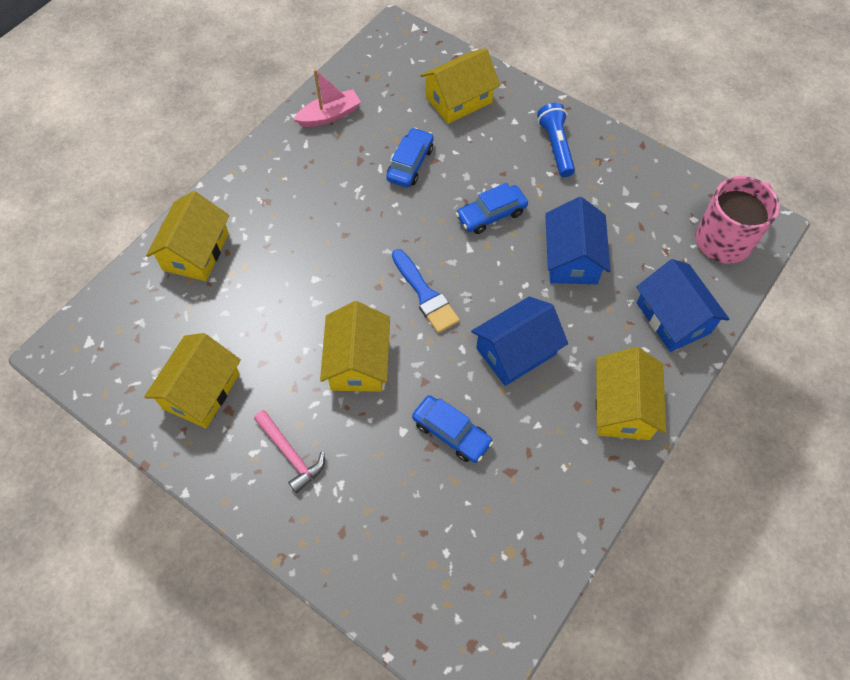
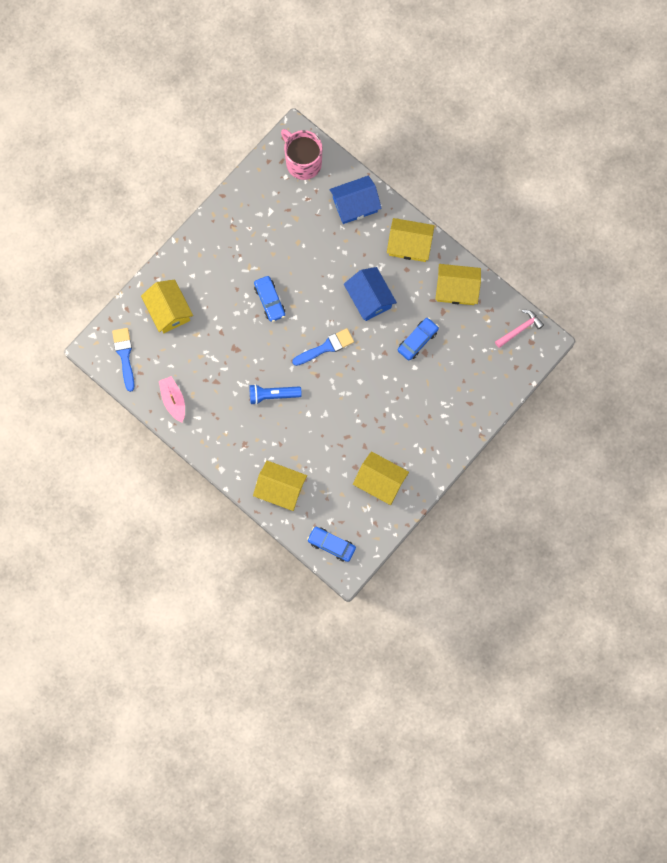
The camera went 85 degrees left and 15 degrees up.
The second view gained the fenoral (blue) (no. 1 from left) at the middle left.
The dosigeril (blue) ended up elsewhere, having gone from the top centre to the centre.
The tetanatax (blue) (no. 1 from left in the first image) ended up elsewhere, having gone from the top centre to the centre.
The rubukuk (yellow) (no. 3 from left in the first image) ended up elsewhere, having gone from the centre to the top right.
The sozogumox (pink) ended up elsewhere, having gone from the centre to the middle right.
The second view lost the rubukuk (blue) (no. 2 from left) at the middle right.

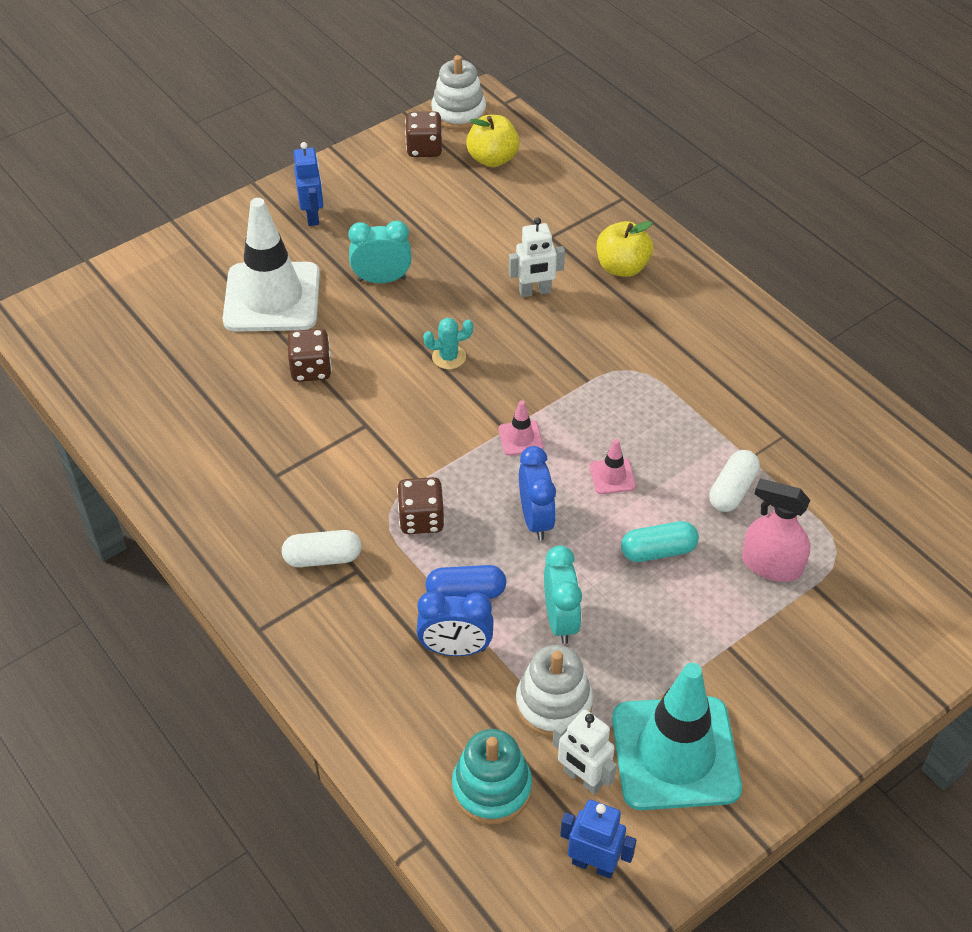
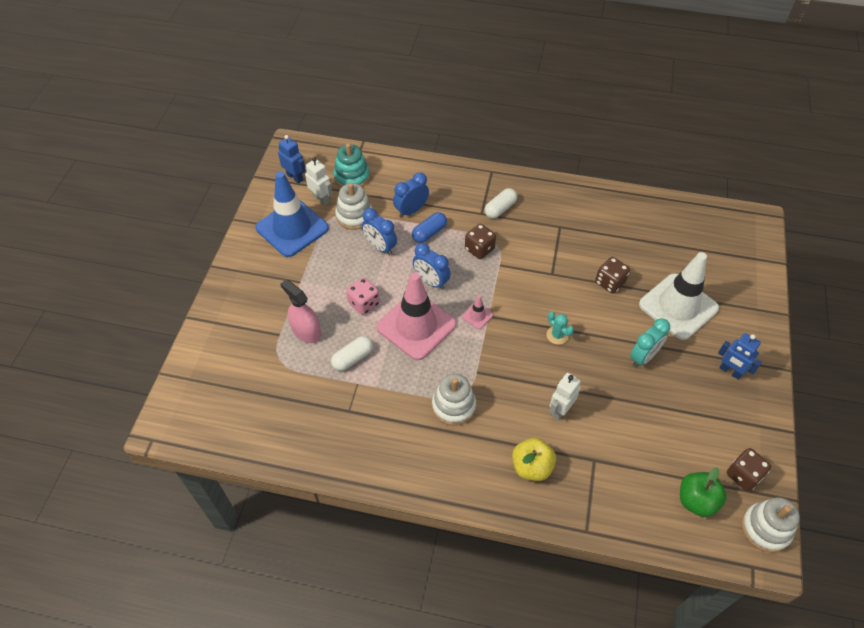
The camera went 140 degrees right and 5 degrees up.
What was the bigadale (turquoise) at the bottom right turned into the bigadale (blue) at the centre.
The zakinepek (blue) (no. 2 from left in the first image) at the bottom centre ended up facing another way, 120 degrees counterclockwise from before.
The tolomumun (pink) at the middle right ended up facing another way, 120 degrees counterclockwise from before.
The zakinepek (white) (no. 2 from left in the first image) at the bottom centre ended up facing another way, 45 degrees clockwise from before.
The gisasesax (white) (no. 2 from left in the first image) at the middle right ended up facing another way, 60 degrees clockwise from before.
Where the gisasesax (turquoise) stood at the middle right, the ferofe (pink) came to stand at the centre.
What was the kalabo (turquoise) (no. 2 from left) at the centre turned into the kalabo (blue) (no. 1 from left) at the centre.
The size of the bigadale (pink) (no. 2 from left in the first image) at the centre changed by a factor of 2.50.
The second view gained the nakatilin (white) (no. 2 from left) at the centre.
The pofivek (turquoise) at the centre ended up facing another way, 75 degrees counterclockwise from before.
What was the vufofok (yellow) (no. 1 from left) at the top centre turned into the vufofok (green) at the bottom right.

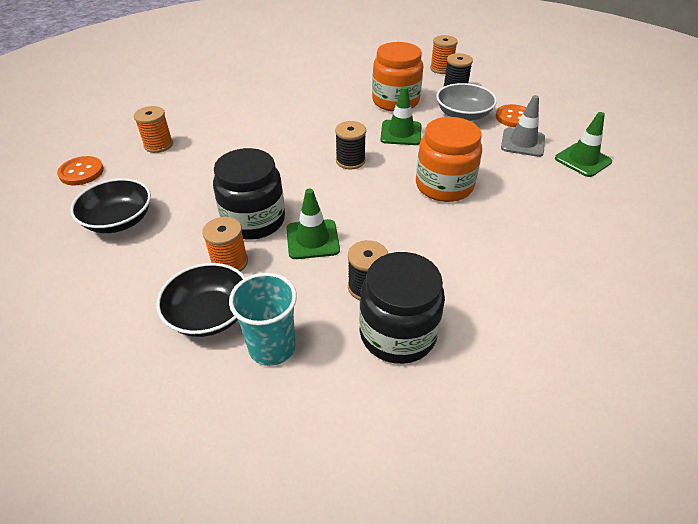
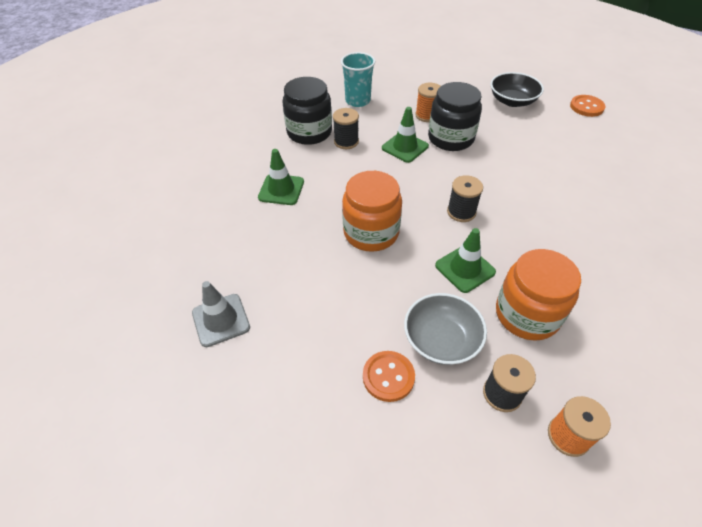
The camera went 140 degrees right and 5 degrees up.
The bigadale (grey) ended up elsewhere, having gone from the top right to the middle left.
The bigadale (green) (no. 3 from left in the first image) ended up elsewhere, having gone from the top right to the centre.
The second view lost the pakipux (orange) (no. 1 from left) at the top left.
The second view lost the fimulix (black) (no. 2 from left) at the middle left.

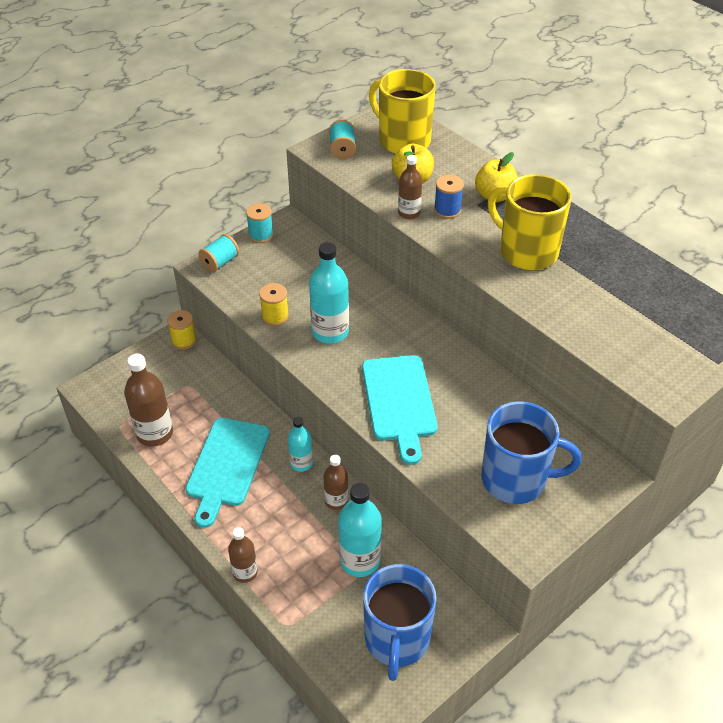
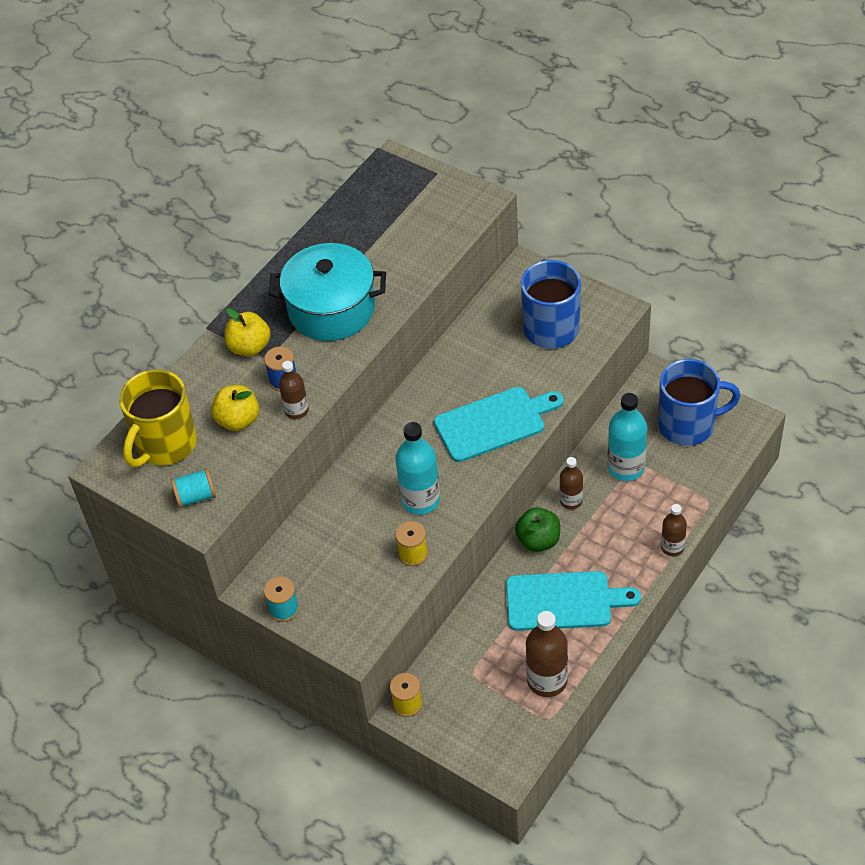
The camera went 100 degrees left and 5 degrees up.
Where the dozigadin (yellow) (no. 2 from left) stood at the top right, the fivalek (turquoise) came to stand at the centre.
Where the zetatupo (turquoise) (no. 1 from left) stood at the centre, the vufofok (green) came to stand at the centre.
The second view lost the pakipux (turquoise) (no. 1 from left) at the middle left.

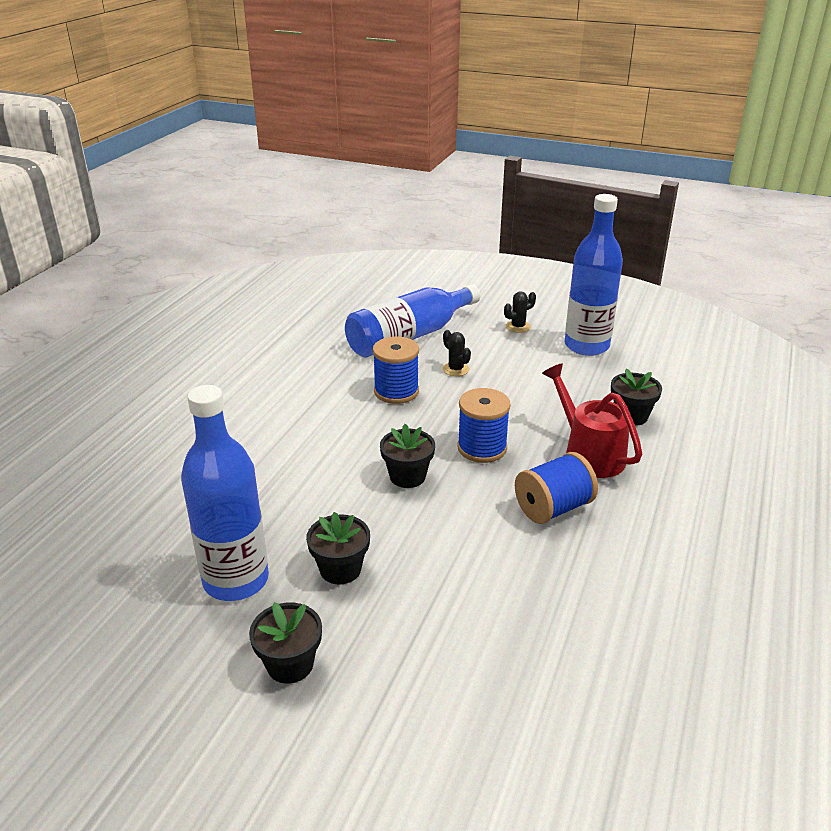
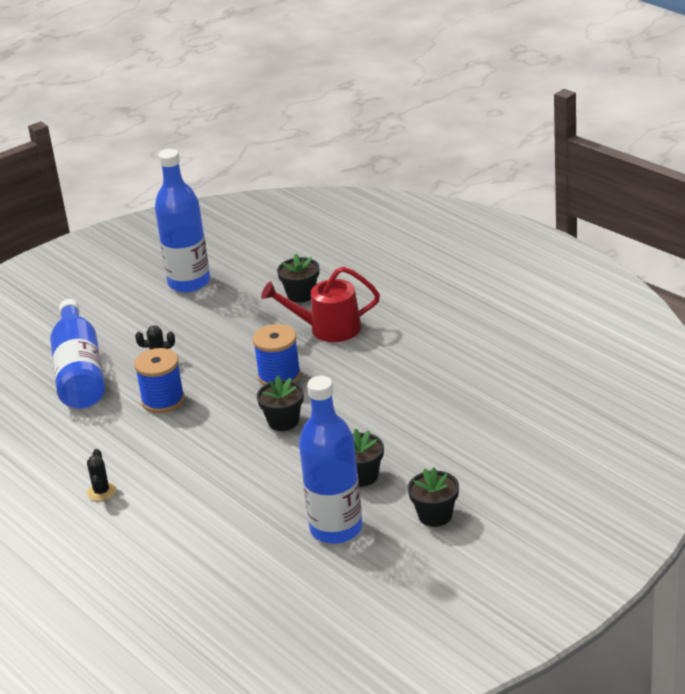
The camera went 60 degrees left and 0 degrees up.
The pofivek (black) (no. 2 from left in the first image) ended up elsewhere, having gone from the centre to the bottom left.
The second view lost the pakipux (blue) (no. 3 from left) at the middle right.

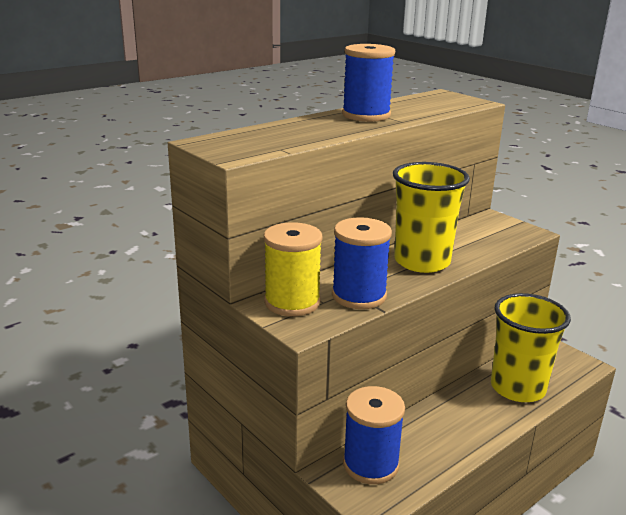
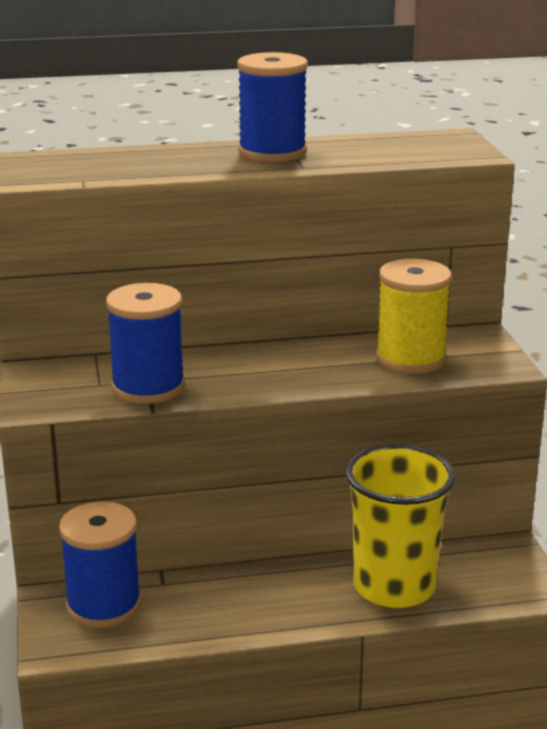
The camera went 30 degrees right and 0 degrees up.
The pakipux (yellow) ended up elsewhere, having gone from the centre to the middle right.
The second view lost the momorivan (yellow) (no. 1 from left) at the middle right.

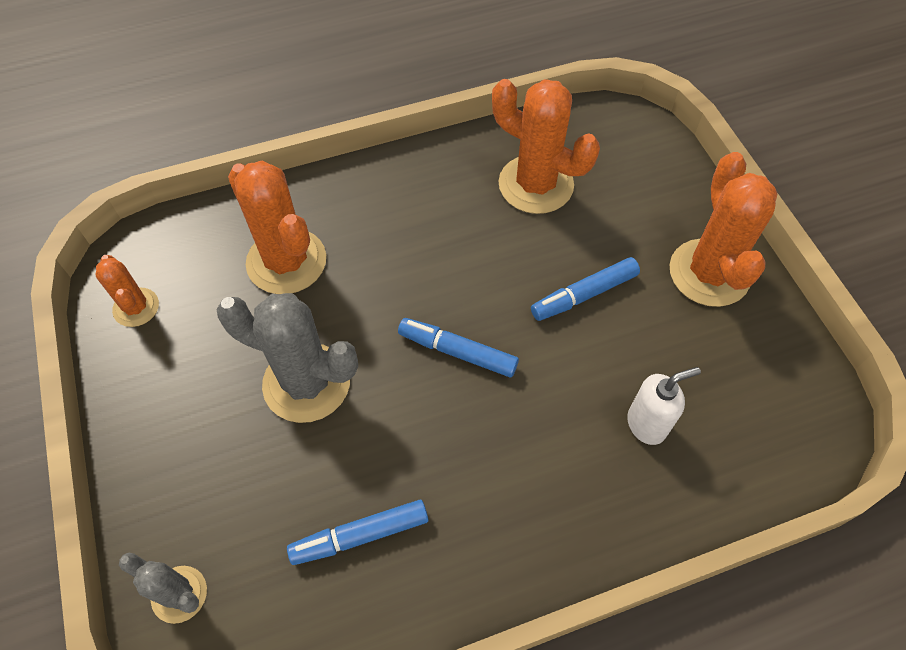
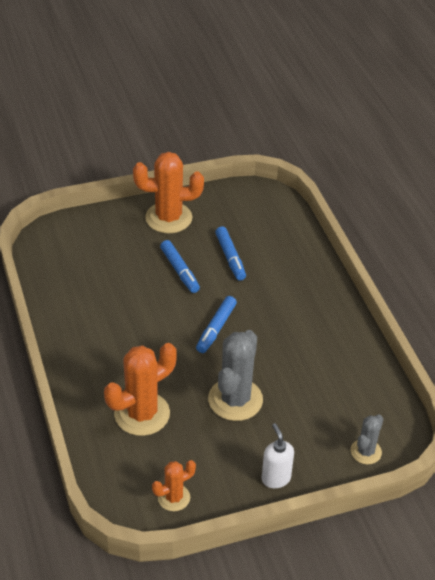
The camera went 90 degrees left and 15 degrees down.
The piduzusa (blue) (no. 1 from left in the first image) ended up elsewhere, having gone from the bottom centre to the centre.
The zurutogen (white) ended up elsewhere, having gone from the middle right to the bottom centre.
The second view lost the pofivek (orange) (no. 3 from left) at the top centre.

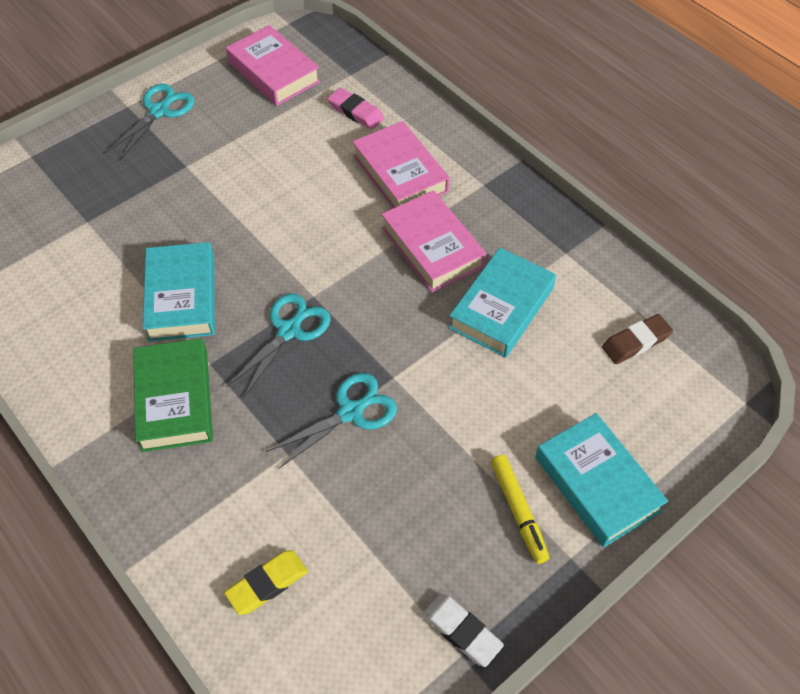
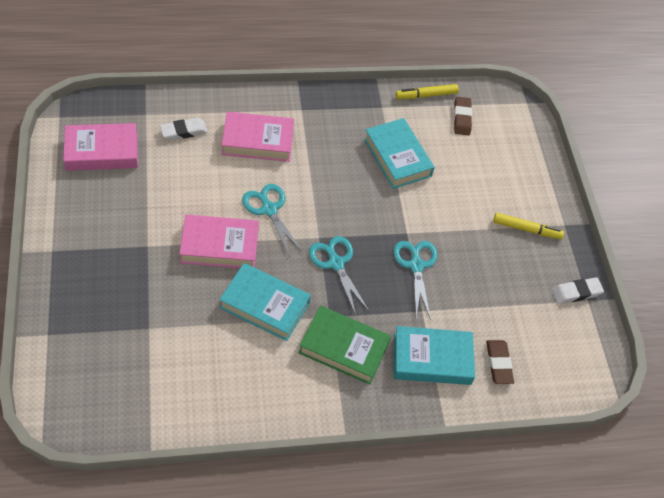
The camera went 65 degrees left and 0 degrees up.
What was the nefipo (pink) at the top centre turned into the nefipo (white) (no. 1 from left) at the top left.
The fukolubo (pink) (no. 3 from left in the first image) ended up elsewhere, having gone from the centre to the middle left.
The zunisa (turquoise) (no. 1 from left) ended up elsewhere, having gone from the top left to the centre.
The fukolubo (turquoise) (no. 3 from left) ended up elsewhere, having gone from the bottom right to the bottom centre.
The second view gained the piduzusa (yellow) (no. 1 from left) at the top centre.
What was the nefipo (yellow) at the bottom left turned into the nefipo (brown) (no. 2 from left) at the bottom right.

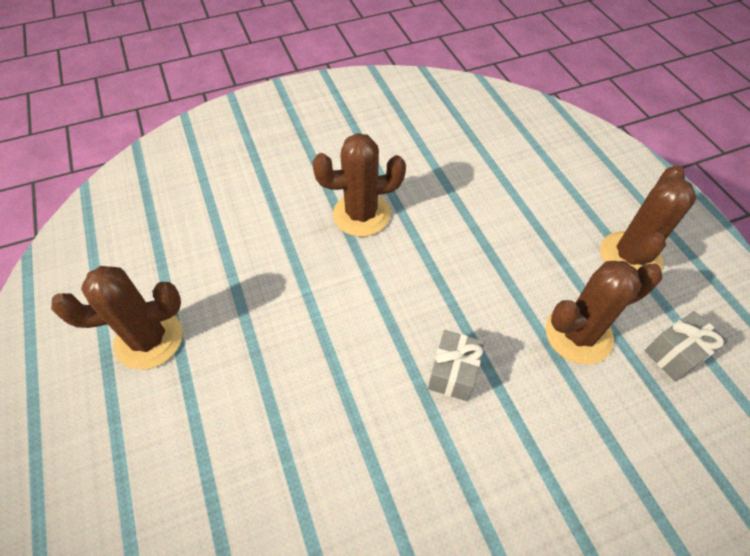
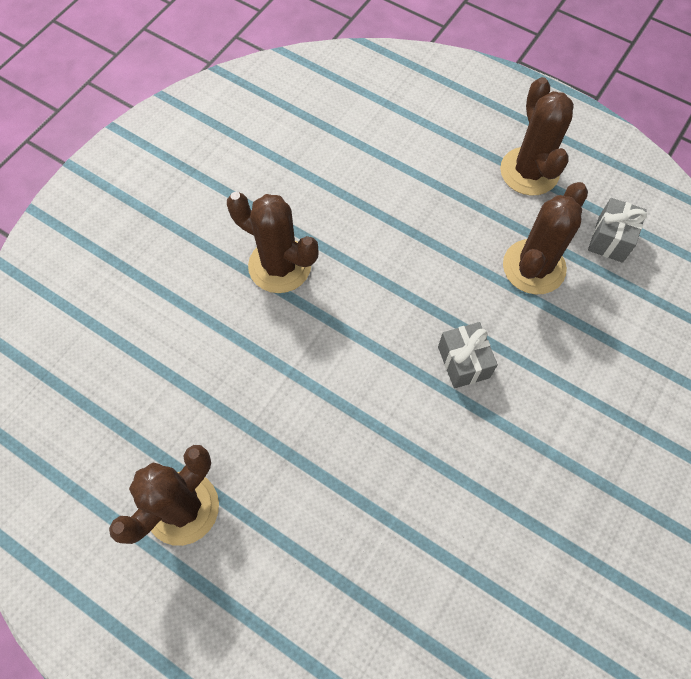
The camera went 35 degrees left and 10 degrees up.
The pofivek (brown) (no. 2 from left) at the top centre ended up facing another way, 75 degrees clockwise from before.

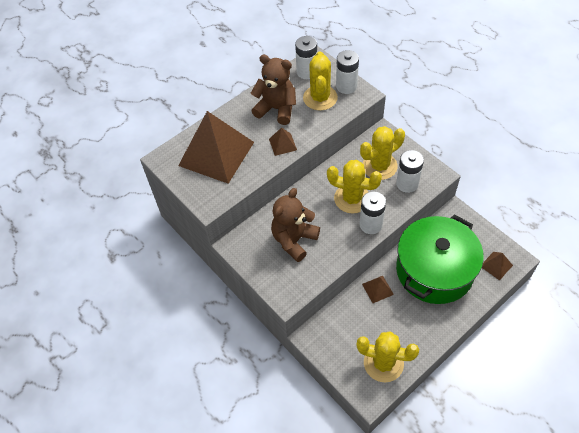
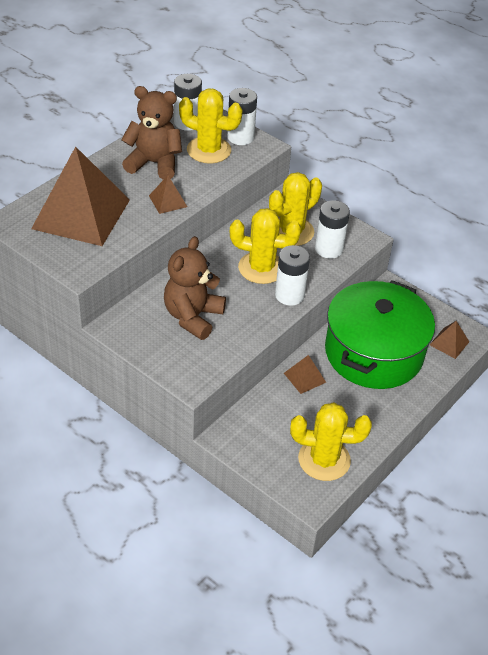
The camera went 15 degrees left and 10 degrees down.
The pofivek (yellow) (no. 1 from left) at the top centre ended up facing another way, 60 degrees counterclockwise from before.

